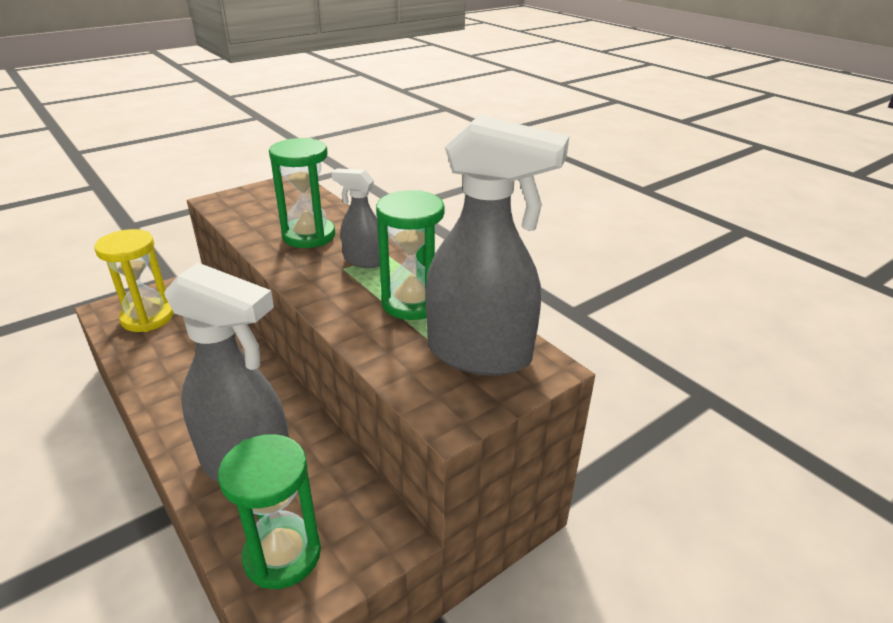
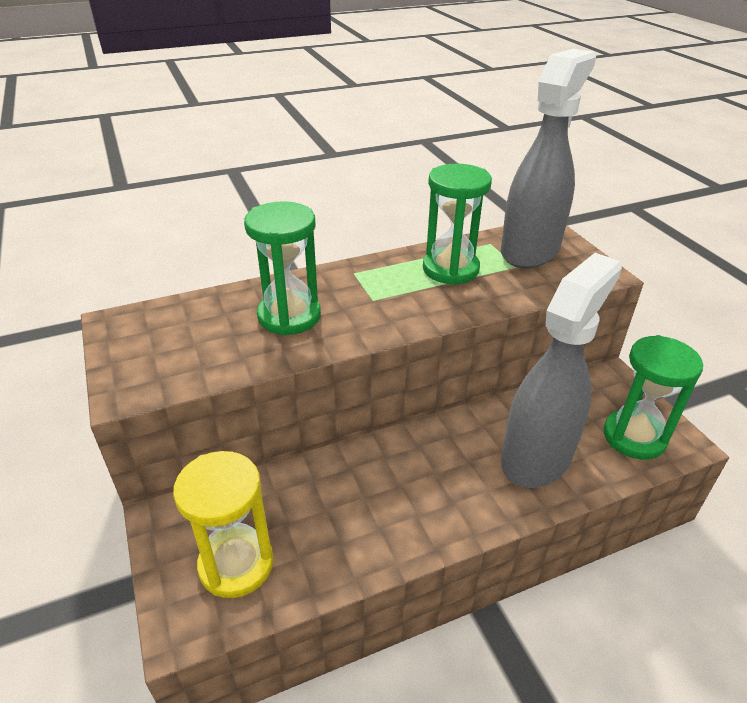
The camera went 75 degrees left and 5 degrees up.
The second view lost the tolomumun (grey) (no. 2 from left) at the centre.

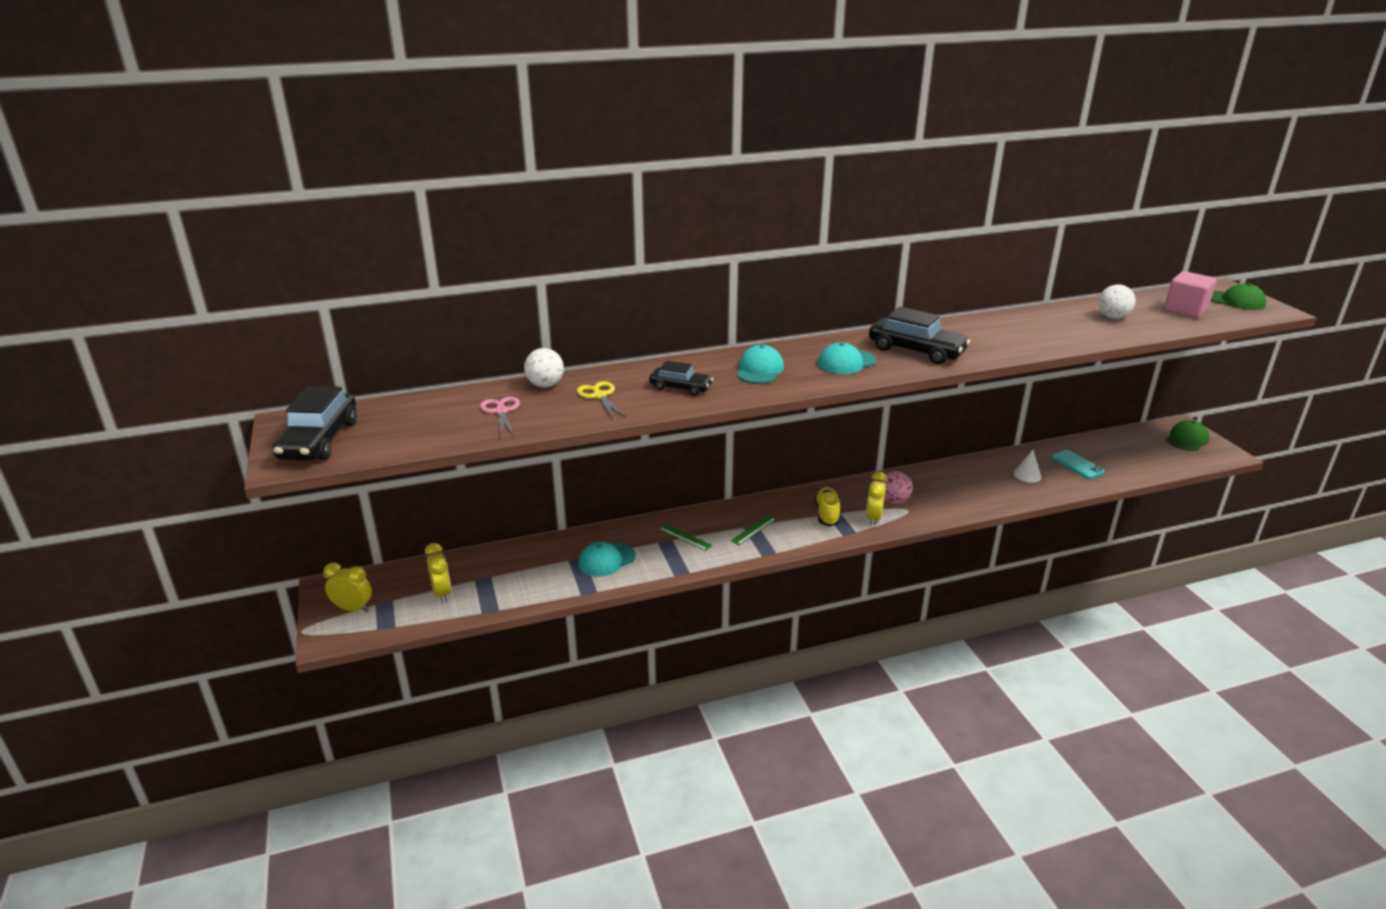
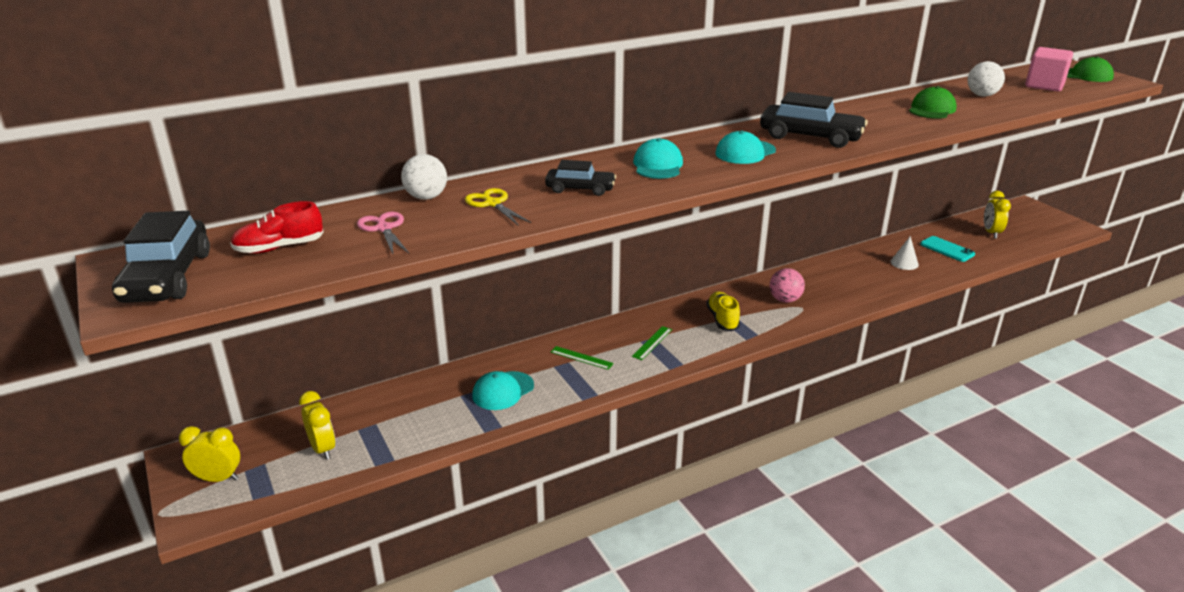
The camera went 10 degrees left and 0 degrees up.
The second view gained the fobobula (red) at the middle left.
The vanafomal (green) (no. 1 from left) ended up elsewhere, having gone from the middle right to the top right.
The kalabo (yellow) (no. 3 from left) ended up elsewhere, having gone from the centre to the middle right.

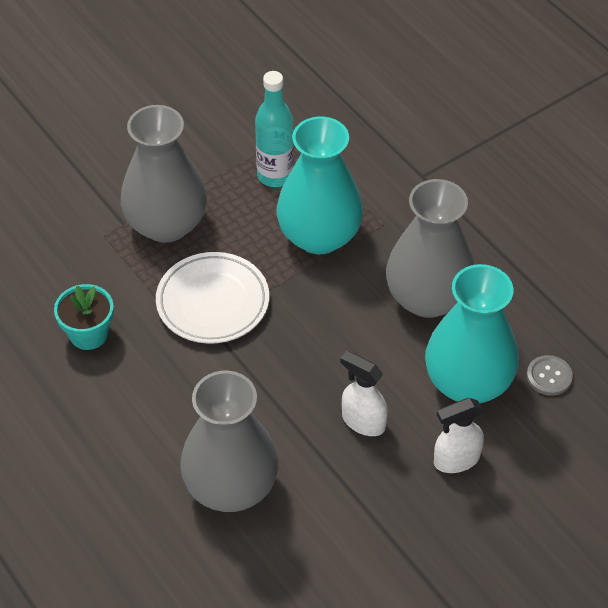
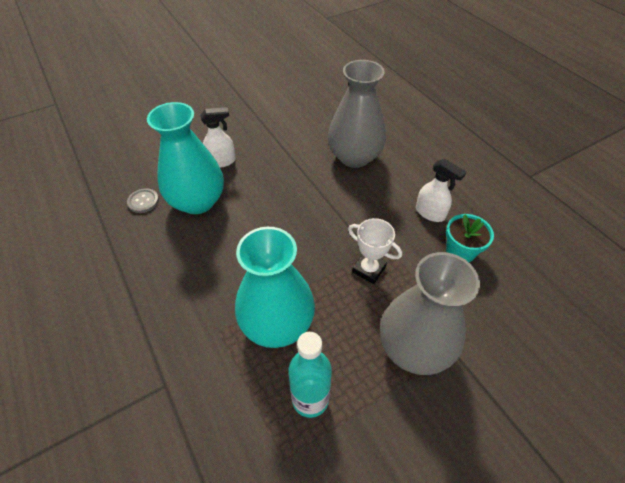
The camera went 175 degrees left and 0 degrees up.
Where the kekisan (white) stood at the centre, the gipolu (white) came to stand at the centre.
The tolomumun (white) (no. 1 from left in the first image) ended up elsewhere, having gone from the centre to the middle right.
The second view lost the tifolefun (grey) (no. 3 from left) at the middle right.

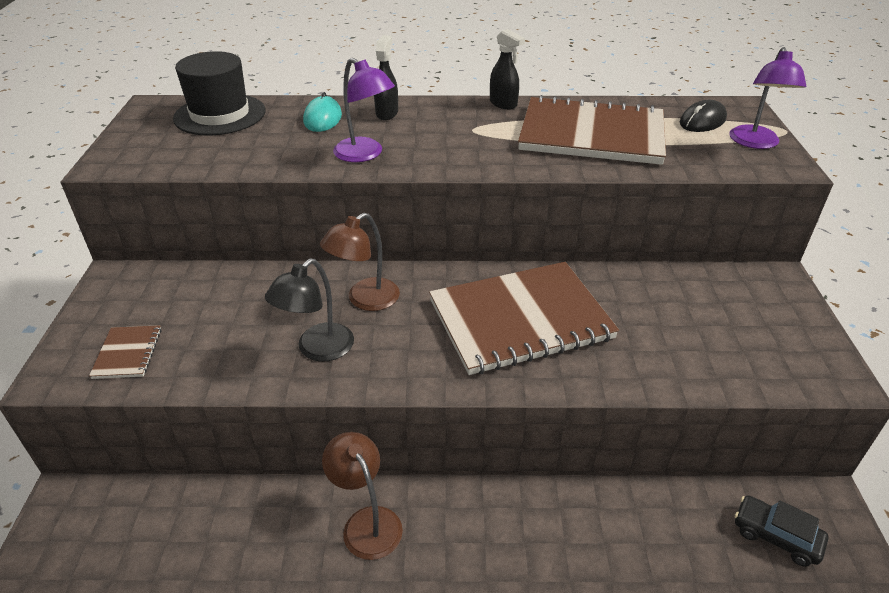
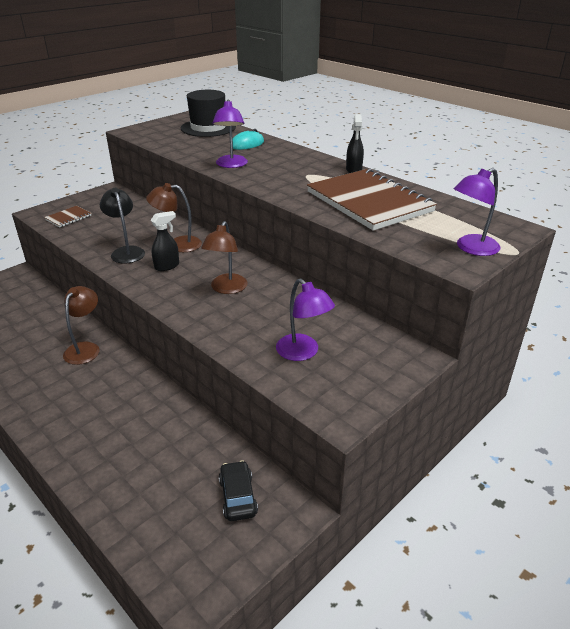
The camera went 45 degrees right and 5 degrees down.
The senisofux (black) at the centre ended up facing another way, 75 degrees clockwise from before.
The tolomumun (black) (no. 1 from left) ended up elsewhere, having gone from the top centre to the middle left.
Where the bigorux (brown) (no. 2 from left) stood at the centre, the senisofux (brown) (no. 3 from left) came to stand at the centre.
The second view gained the senisofux (purple) (no. 2 from left) at the centre.
The second view lost the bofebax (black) at the top right.

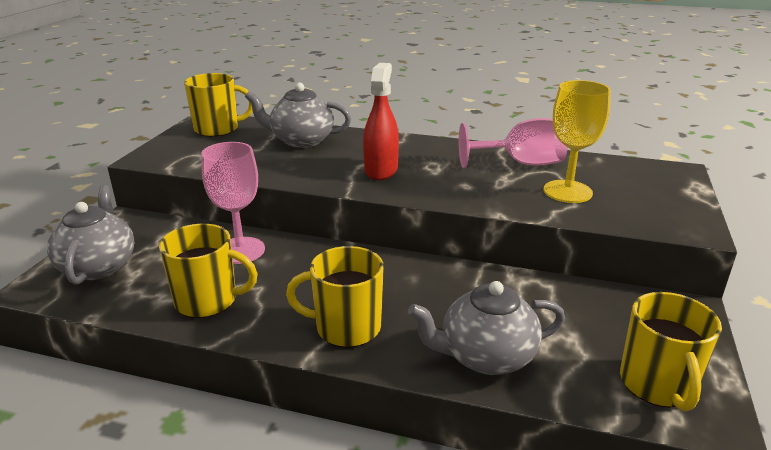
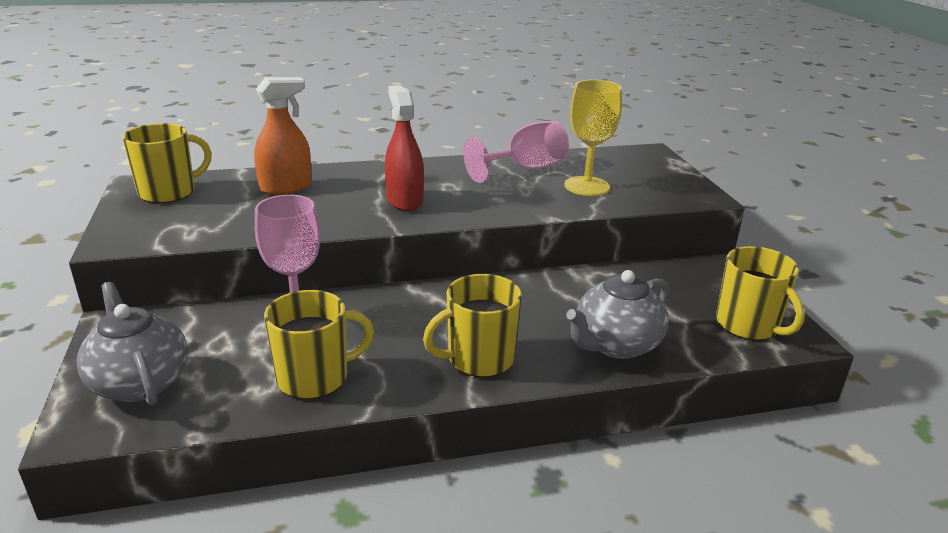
The camera went 30 degrees left and 0 degrees up.
Where the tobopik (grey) (no. 2 from left) stood at the top centre, the tolomumun (orange) came to stand at the top left.

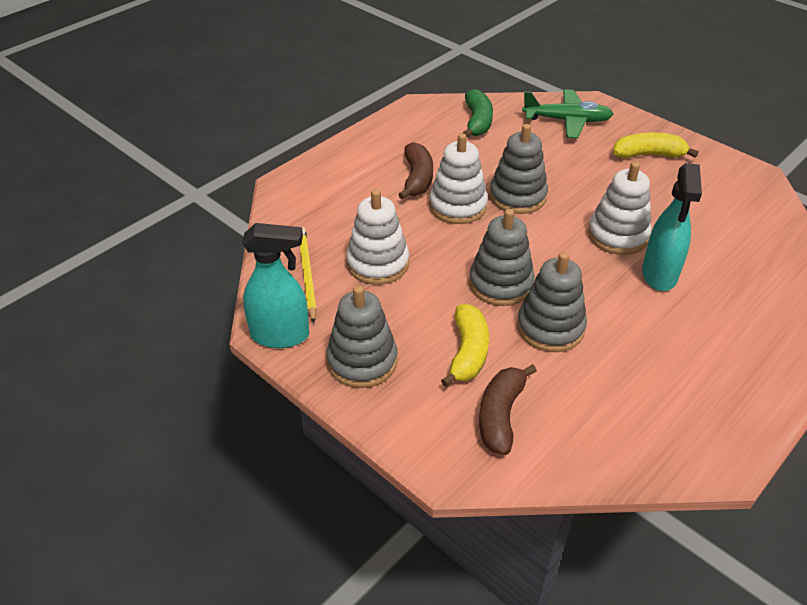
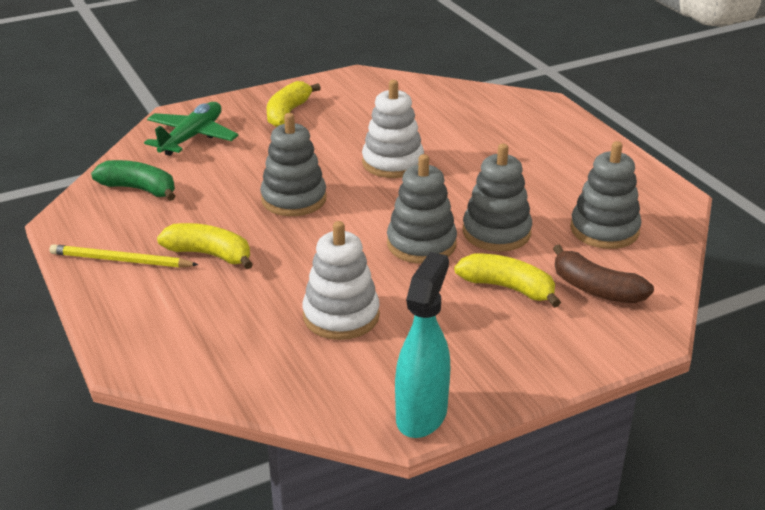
The camera went 70 degrees left and 10 degrees down.
The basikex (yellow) ended up elsewhere, having gone from the centre to the middle left.
What was the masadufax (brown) (no. 1 from left) at the top centre turned into the masadufax (yellow) (no. 1 from left) at the middle left.
The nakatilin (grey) (no. 1 from left in the first image) ended up elsewhere, having gone from the centre to the middle right.
The second view lost the nakatilin (white) (no. 2 from left) at the top centre.
The second view lost the tolomumun (turquoise) (no. 2 from left) at the middle right.

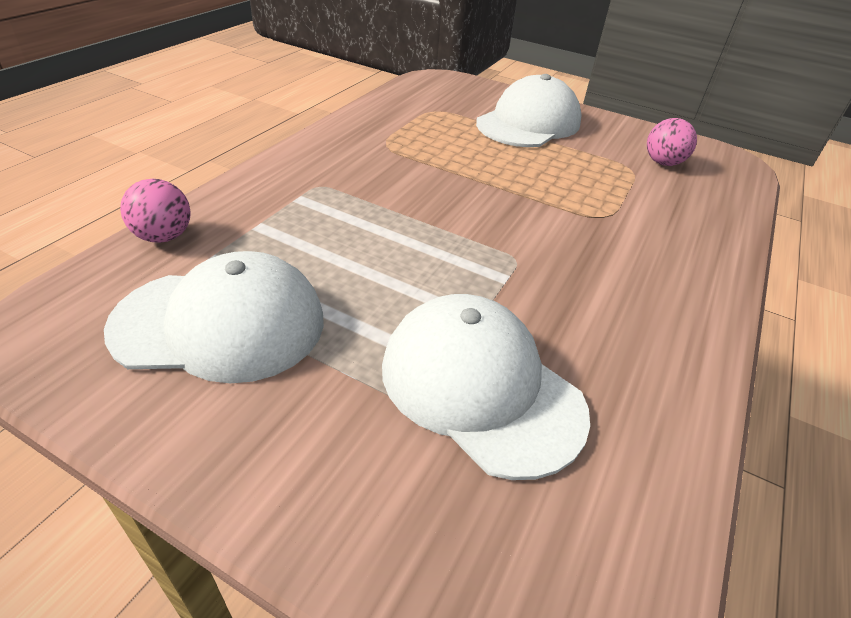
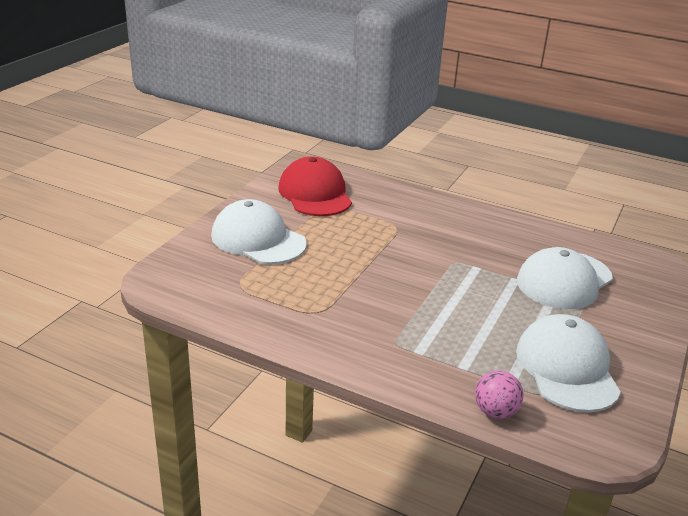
The camera went 90 degrees left and 10 degrees down.
Where the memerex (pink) (no. 2 from left) stood at the top right, the vanafomal (red) came to stand at the centre.

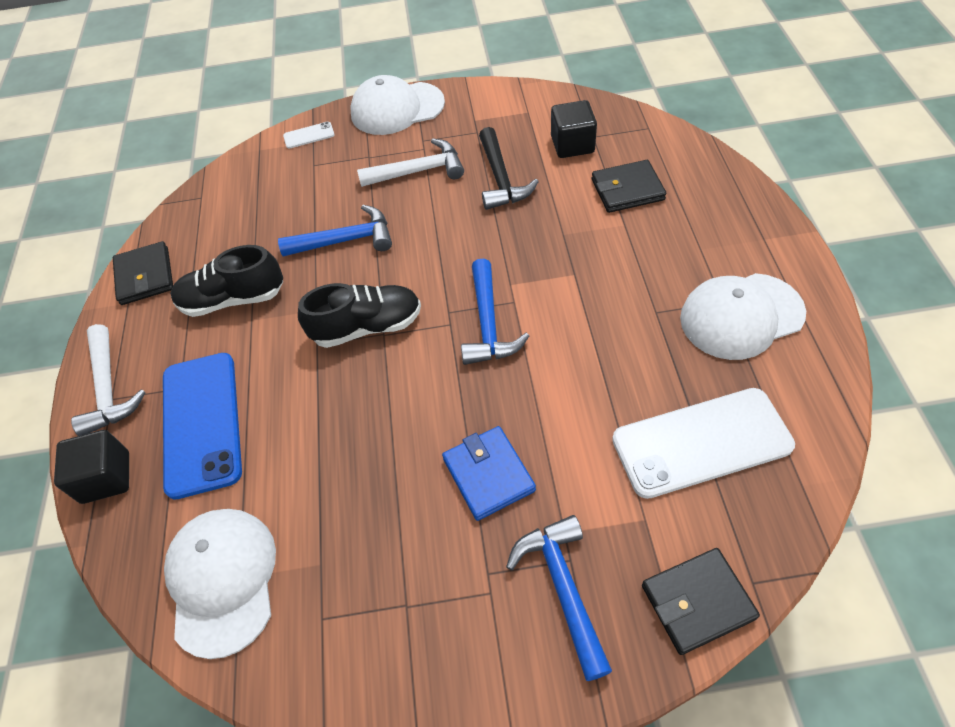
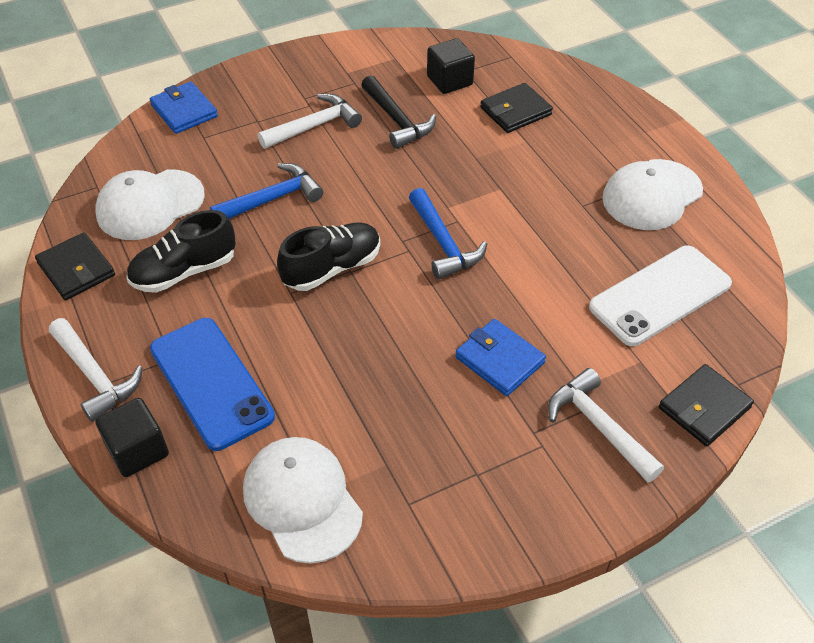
The camera went 25 degrees left and 5 degrees down.
The vanafomal (white) (no. 2 from left in the first image) ended up elsewhere, having gone from the top centre to the top left.
Where the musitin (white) (no. 1 from left) stood at the top left, the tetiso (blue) (no. 1 from left) came to stand at the top left.
What was the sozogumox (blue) (no. 3 from left) at the bottom centre turned into the sozogumox (white) (no. 3 from left) at the middle right.

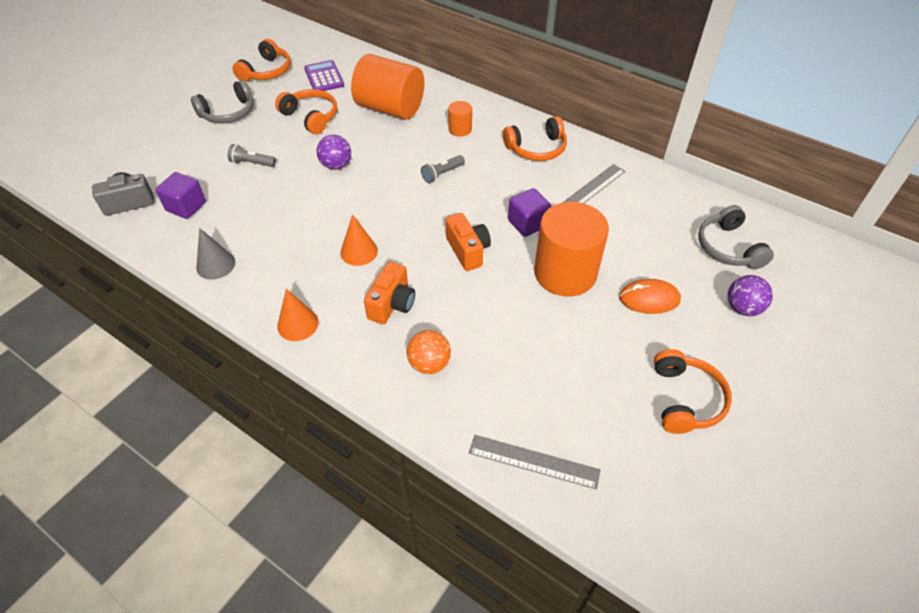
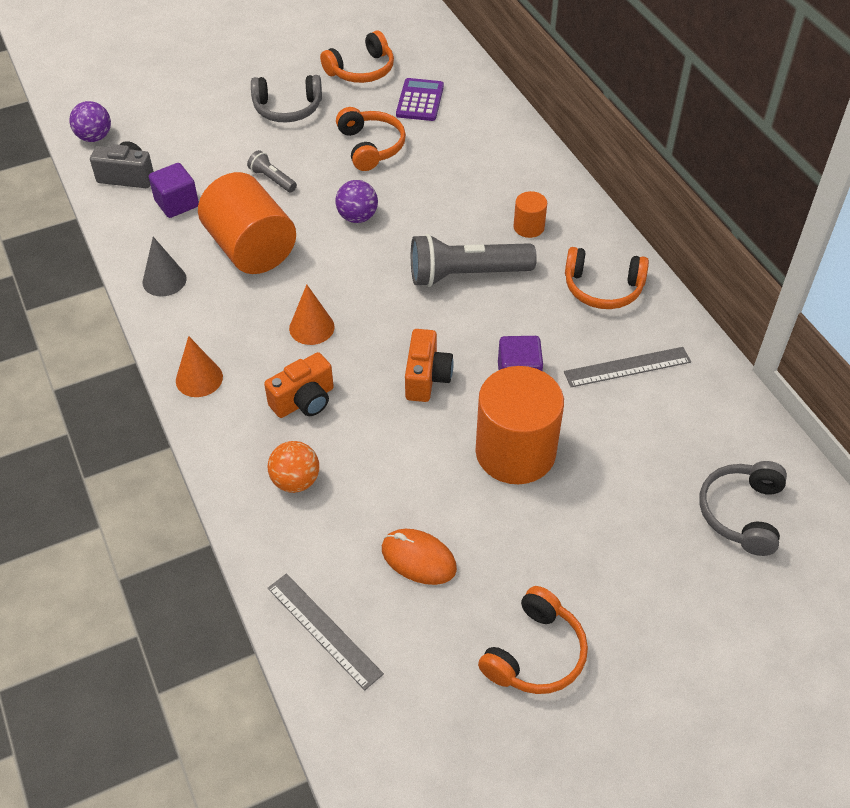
The camera went 30 degrees right and 0 degrees up.
The memerex (purple) (no. 2 from left in the first image) ended up elsewhere, having gone from the middle right to the top left.
The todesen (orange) (no. 1 from left) ended up elsewhere, having gone from the top centre to the top left.
The bofebax (orange) ended up elsewhere, having gone from the middle right to the bottom centre.
The size of the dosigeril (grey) (no. 2 from left) at the top centre changed by a factor of 2.07.

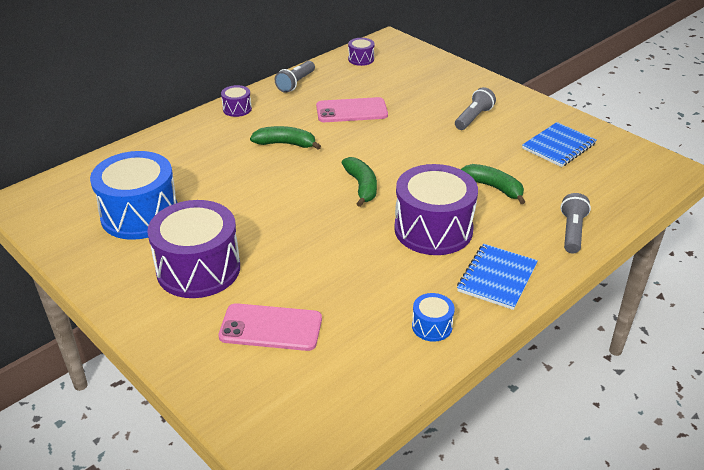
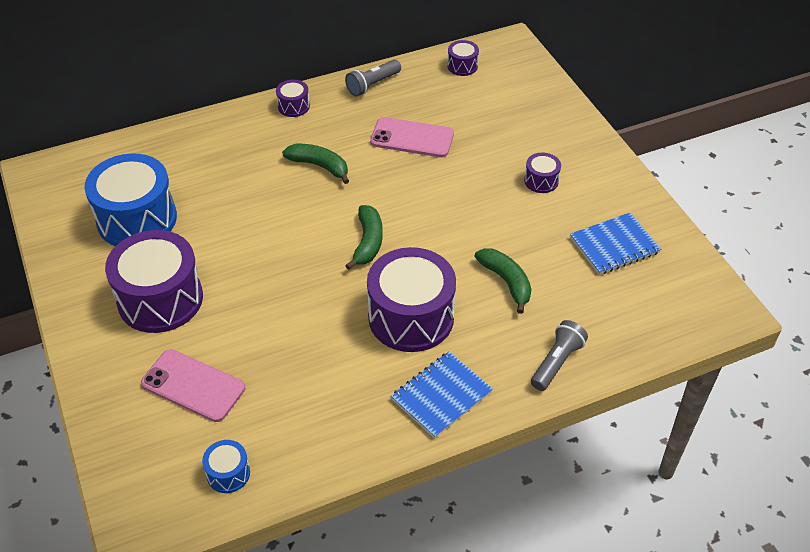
The camera went 20 degrees right and 10 degrees up.
The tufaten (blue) (no. 2 from left) ended up elsewhere, having gone from the bottom centre to the bottom left.
Where the dosigeril (grey) (no. 2 from left) stood at the top right, the tufaten (purple) (no. 5 from left) came to stand at the top right.

